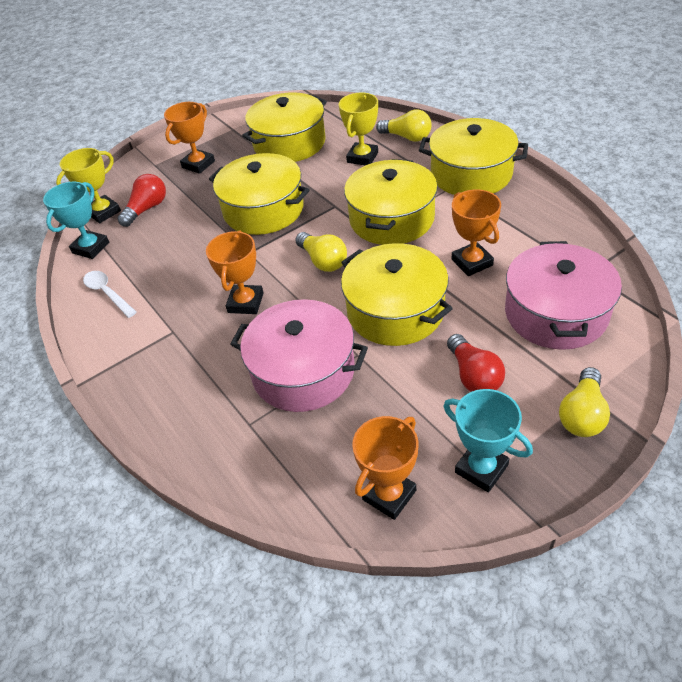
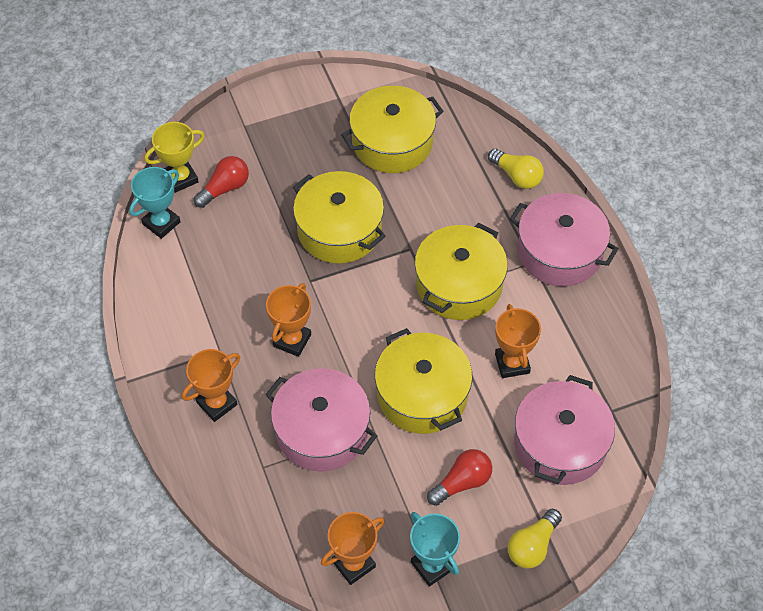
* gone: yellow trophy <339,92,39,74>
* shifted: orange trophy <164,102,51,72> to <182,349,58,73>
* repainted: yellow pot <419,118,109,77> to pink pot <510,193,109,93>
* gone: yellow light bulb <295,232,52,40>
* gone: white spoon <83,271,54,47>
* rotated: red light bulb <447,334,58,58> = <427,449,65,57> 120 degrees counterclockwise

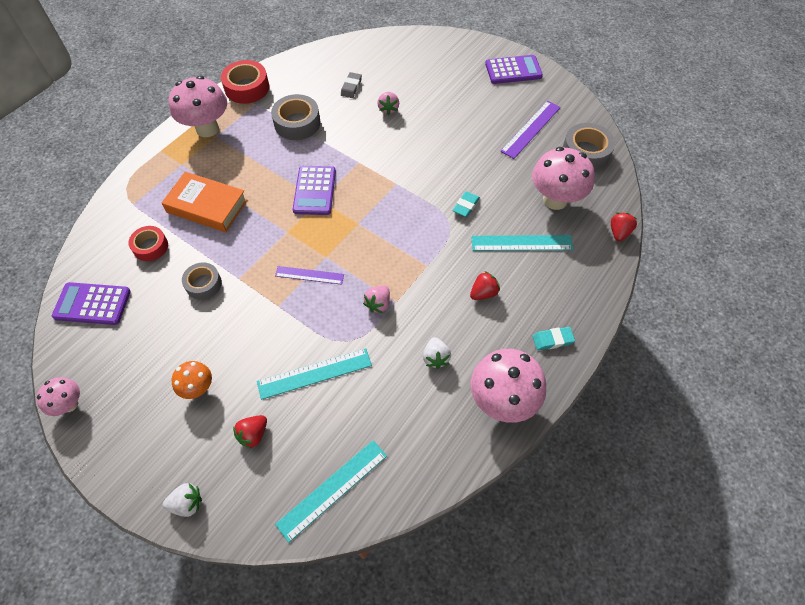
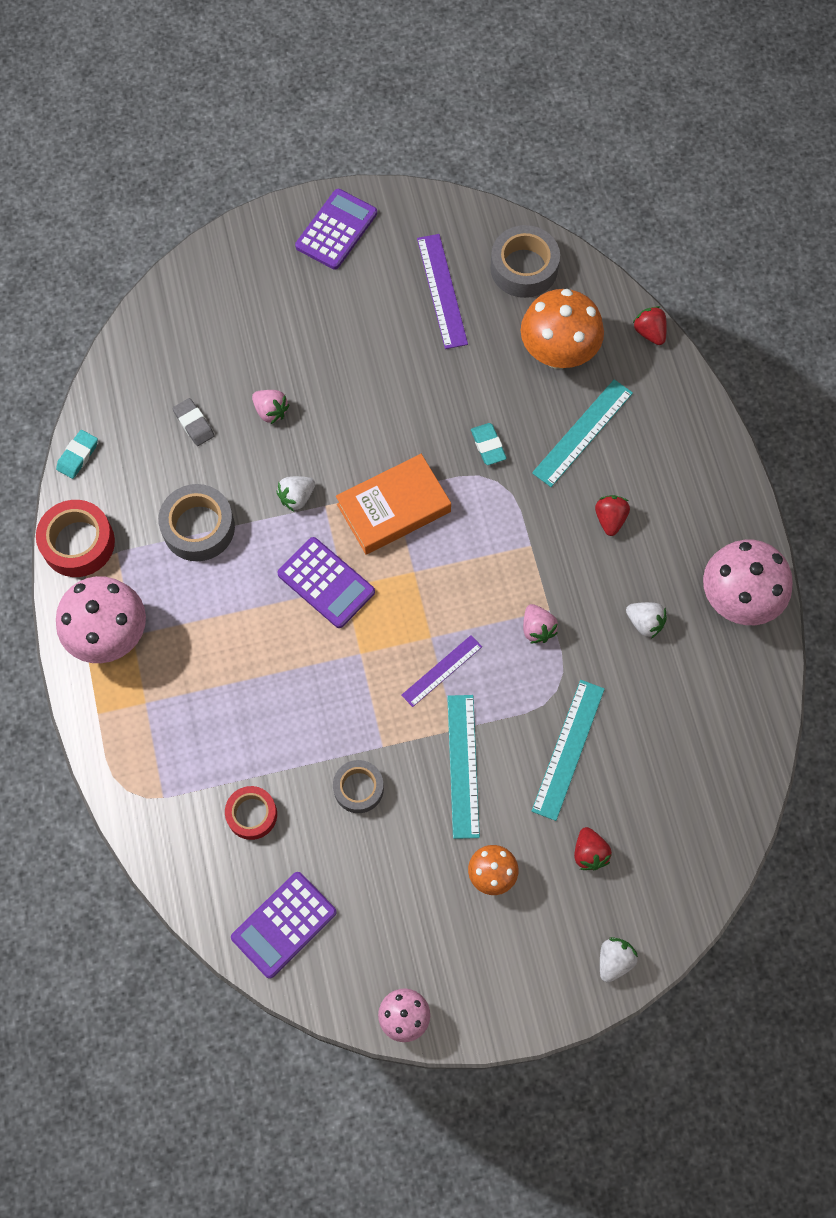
* repainted: pink mushroom <532,147,63,63> to orange mushroom <521,289,83,80>
* shifted: orange book <162,172,85,60> to <336,454,115,101>
* shifted: turquoise eraser <532,327,43,23> to <56,430,42,49>
* shifted: turquoise ruler <275,440,112,103> to <447,695,33,144>
* new: white strawberry <277,476,38,35>

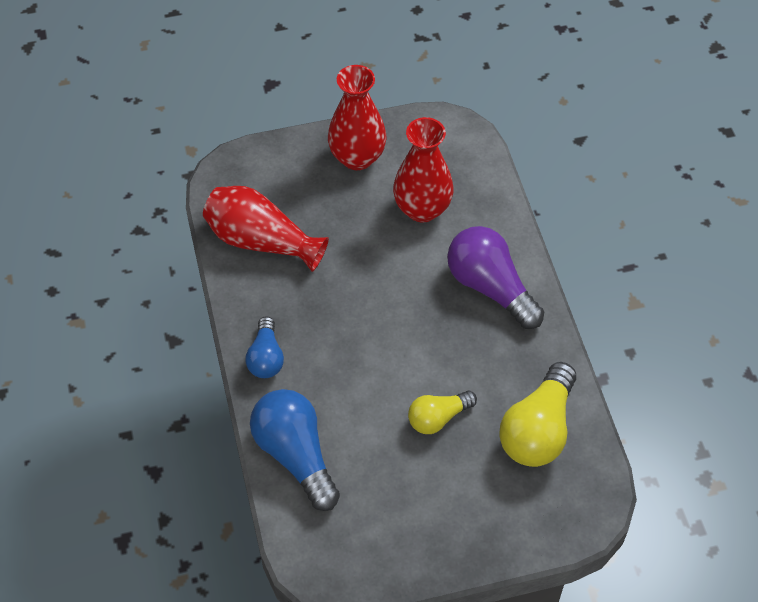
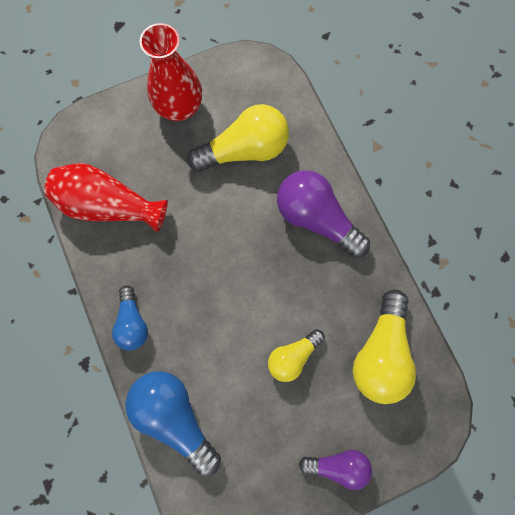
* swapped: red vase <393,117,61,106> to yellow light bulb <187,104,102,68>
* new: purple light bulb <299,450,73,40>

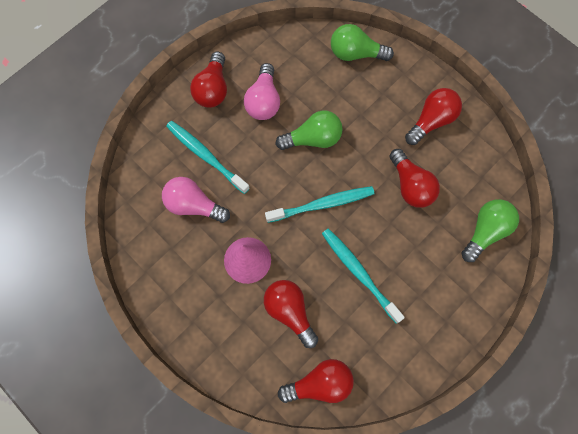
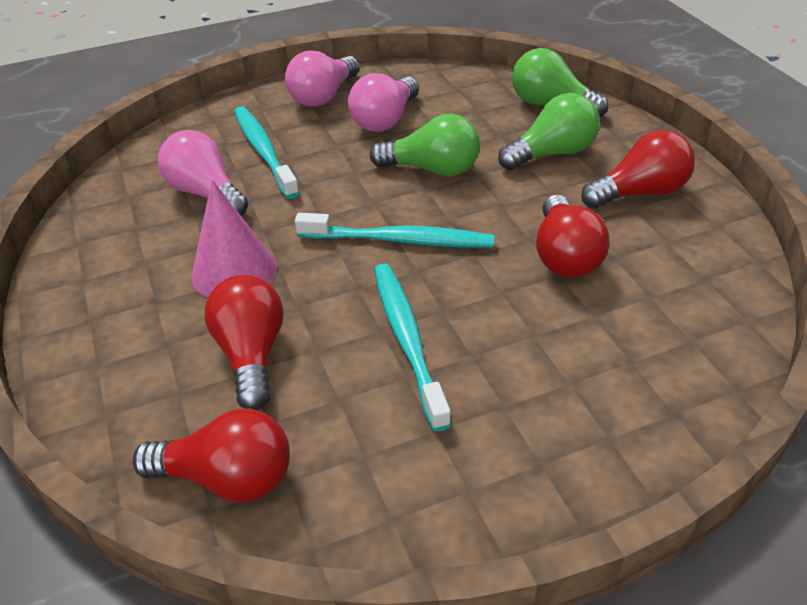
* repainted: red light bulb <190,52,37,56> to pink light bulb <285,50,75,57>
* shifted: green light bulb <461,199,58,63> to <498,93,102,77>

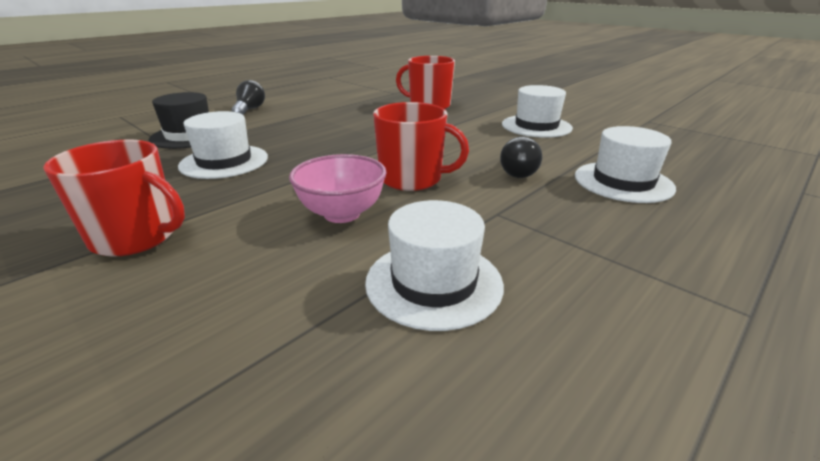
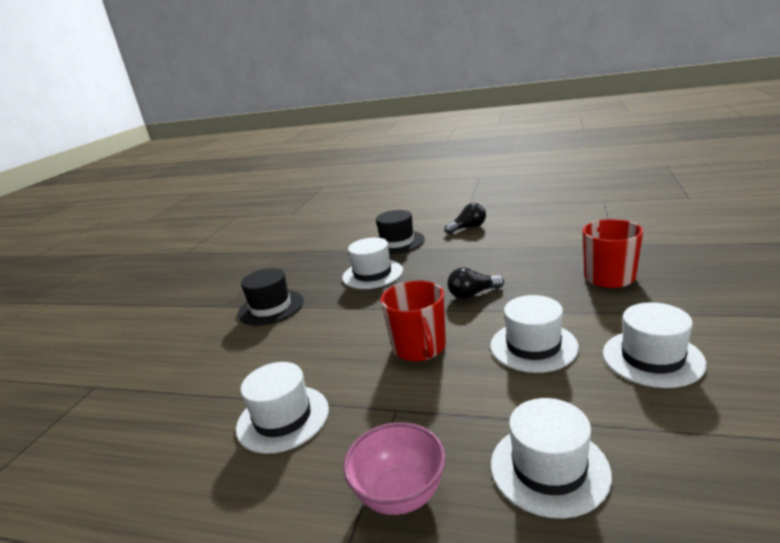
* shifted: black light bulb <500,136,42,42> to <447,267,57,32>
* swapped: red mug <43,140,142,117> to black hat <238,268,66,58>
* shifted: pink bowl <289,154,98,69> to <343,422,103,93>
* new: white hat <490,295,89,78>

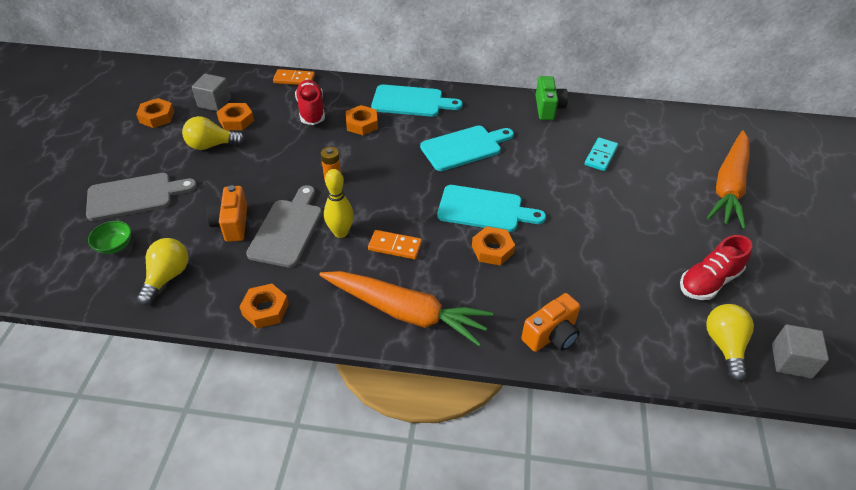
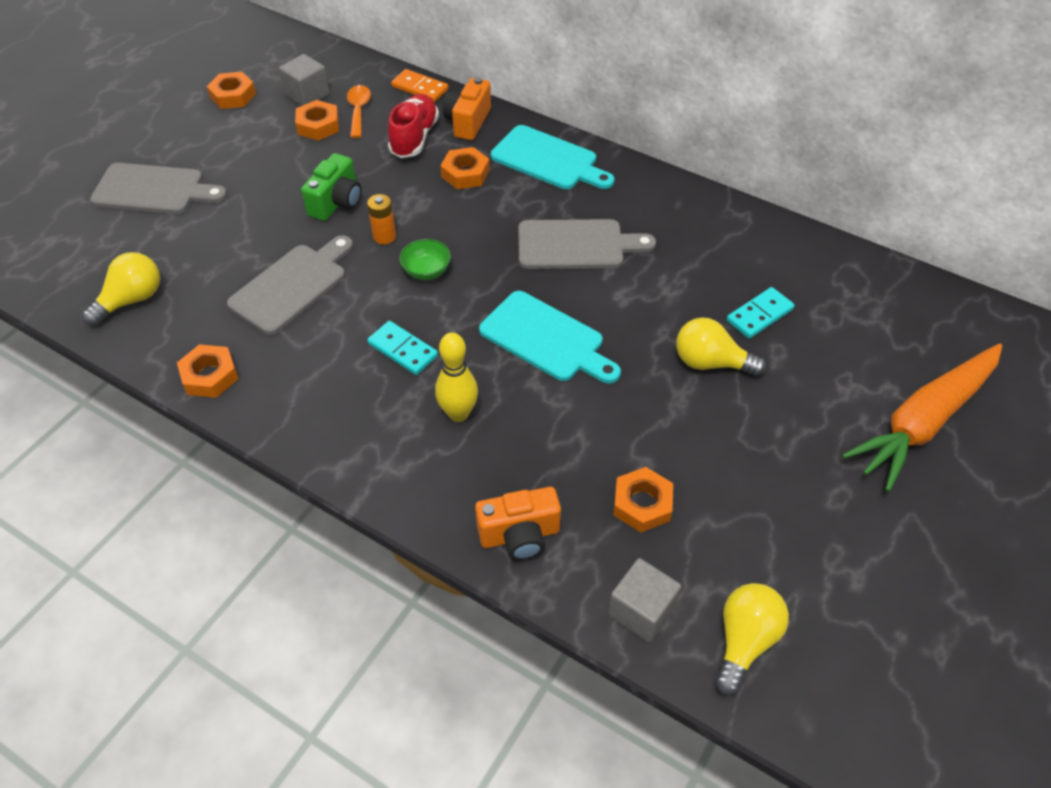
* shifted: green camera <536,76,32,44> to <301,153,61,68>
* shifted: yellow light bulb <182,116,63,34> to <676,317,90,59>
* repainted: turquoise cutting board <420,126,94,45> to grey cutting board <518,219,138,50>
* shifted: yellow bowling pin <324,169,30,69> to <435,332,43,90>
* shifted: orange camera <207,185,40,57> to <443,77,48,63>
* shifted: green bowl <88,221,44,33> to <399,239,52,41>
* shifted: orange nut <472,226,43,40> to <613,467,60,65>
* repainted: orange domino <368,230,54,29> to turquoise domino <367,321,71,54>
* gone: red shoe <680,235,72,65>
* gone: orange carrot <319,271,174,75>
* shifted: grey cube <772,324,57,55> to <608,558,73,84>
* new: orange spoon <347,85,24,53>

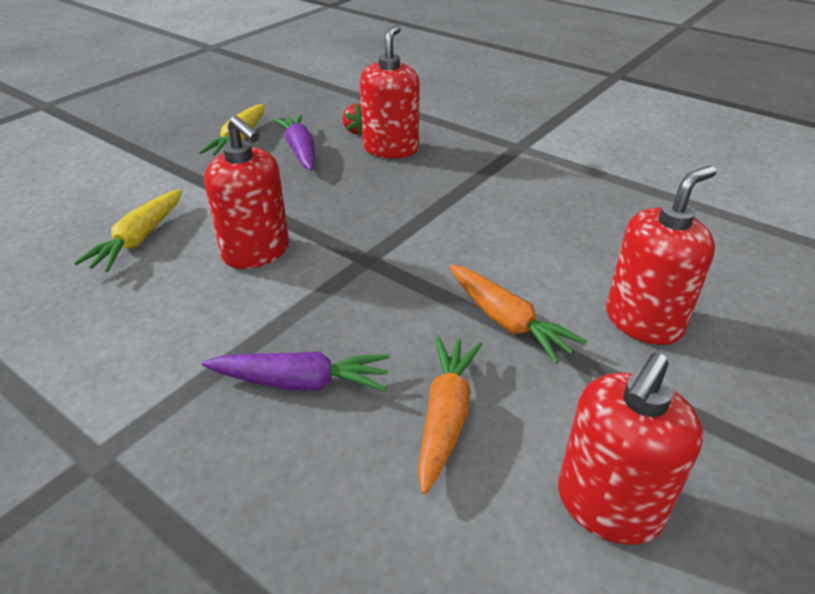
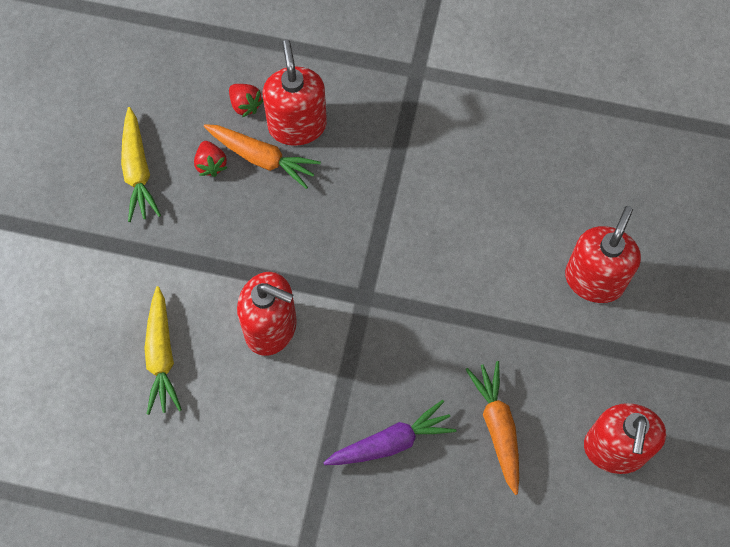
* swapped: purple carrot <273,115,42,56> to red strawberry <194,141,33,36>
* shifted: orange carrot <450,265,137,99> to <204,124,117,65>

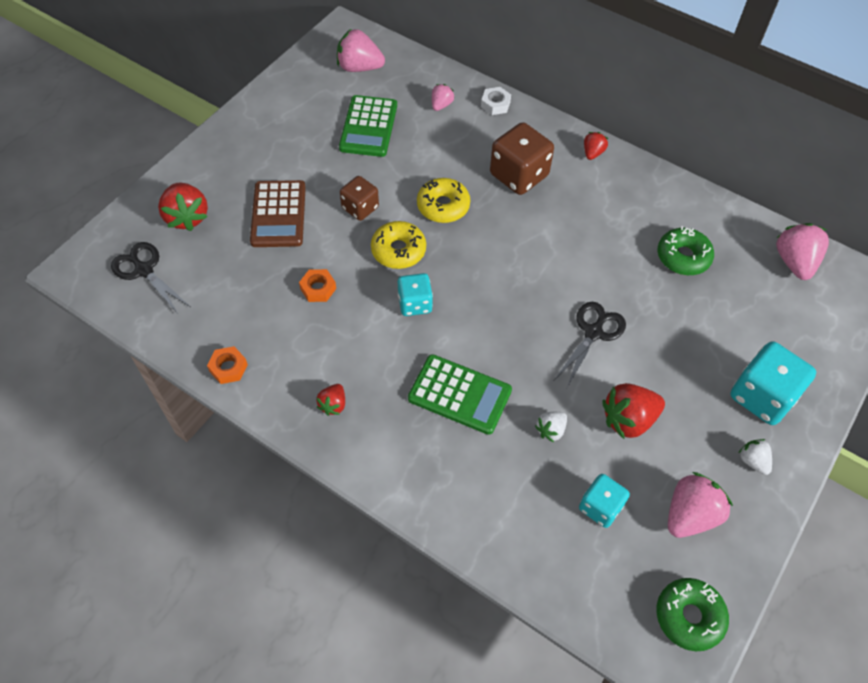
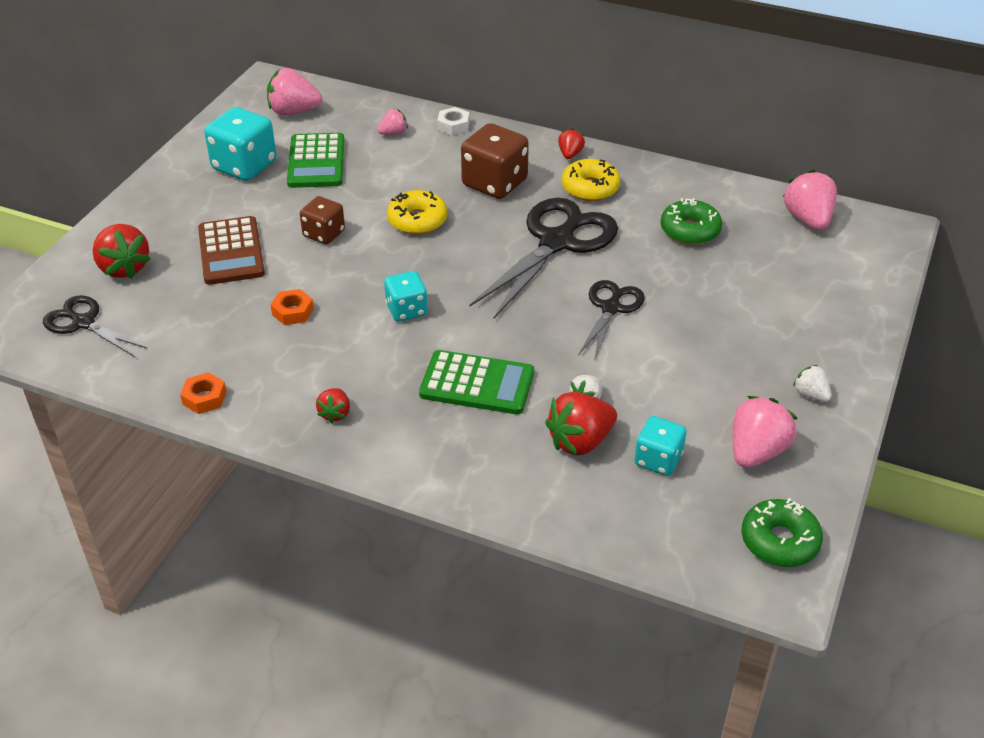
* rotated: pink strawberry <432,84,22,27> = <377,109,31,26> 45 degrees clockwise
* shifted: yellow donut <371,221,55,48> to <562,159,58,42>
* shifted: turquoise dice <730,341,86,84> to <204,107,72,74>
* shifted: red strawberry <602,383,63,56> to <545,392,72,64>
* new: black scissors <470,198,148,121>

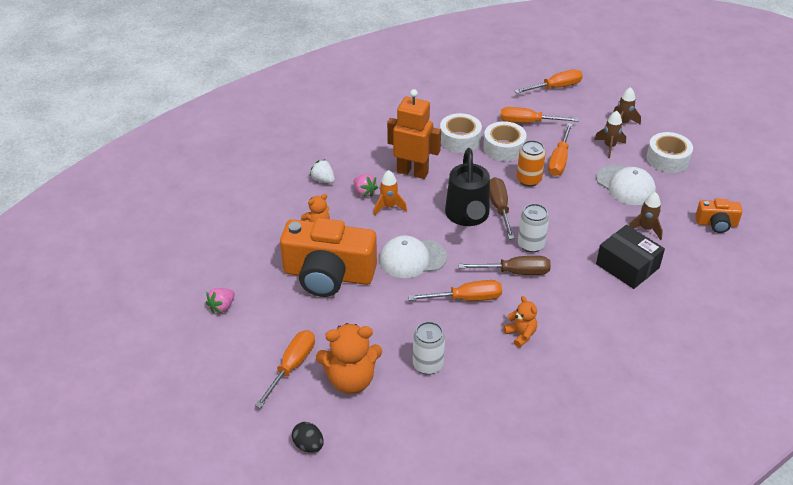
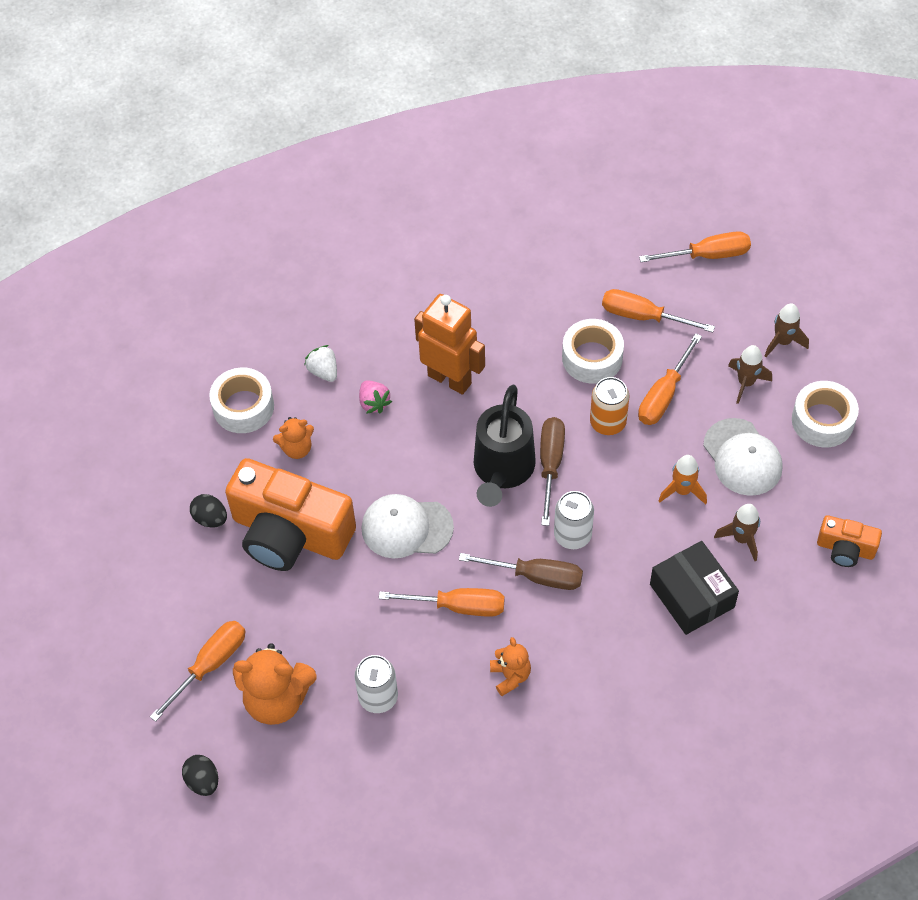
* shifted: white tape <440,113,42,40> to <209,368,65,65>
* shifted: orange rocket <374,170,33,46> to <658,455,49,50>
* gone: pink strawberry <206,288,29,25>
* new: black egg <190,494,37,34>

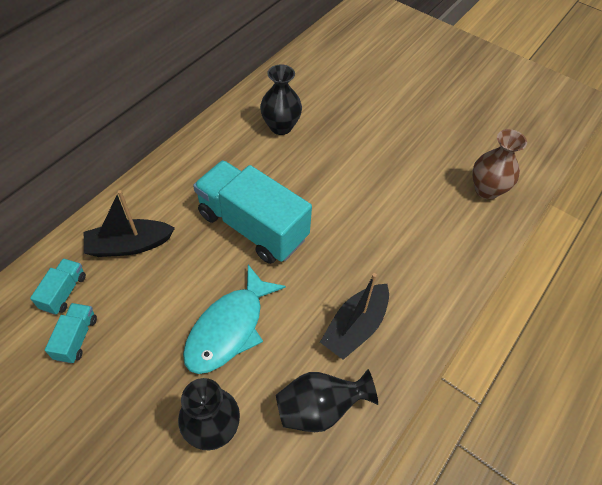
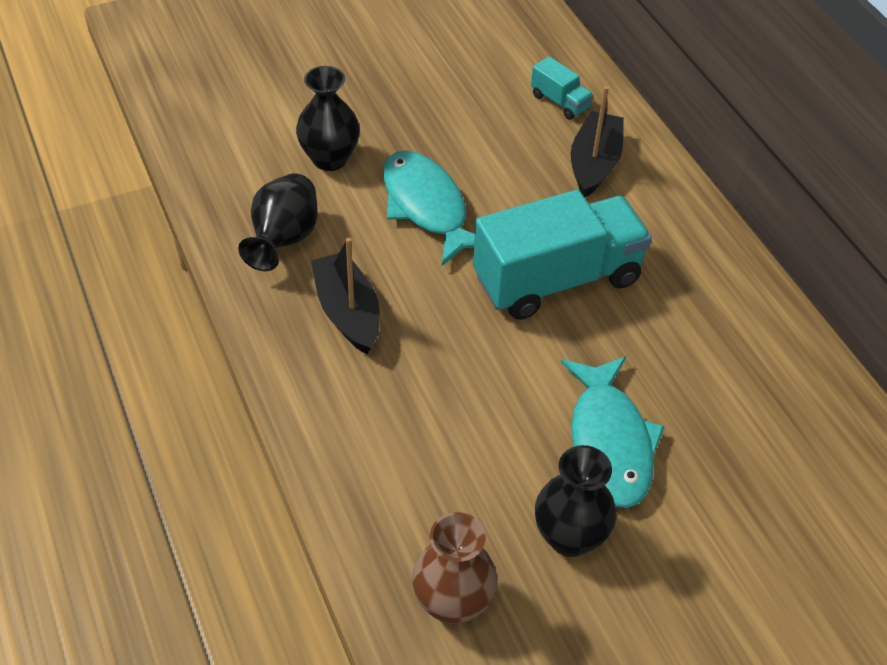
* shifted: black vase <260,64,42,71> to <535,445,82,112>
* gone: turquoise truck <45,303,52,61>
* new: turquoise fish <561,356,104,152>

